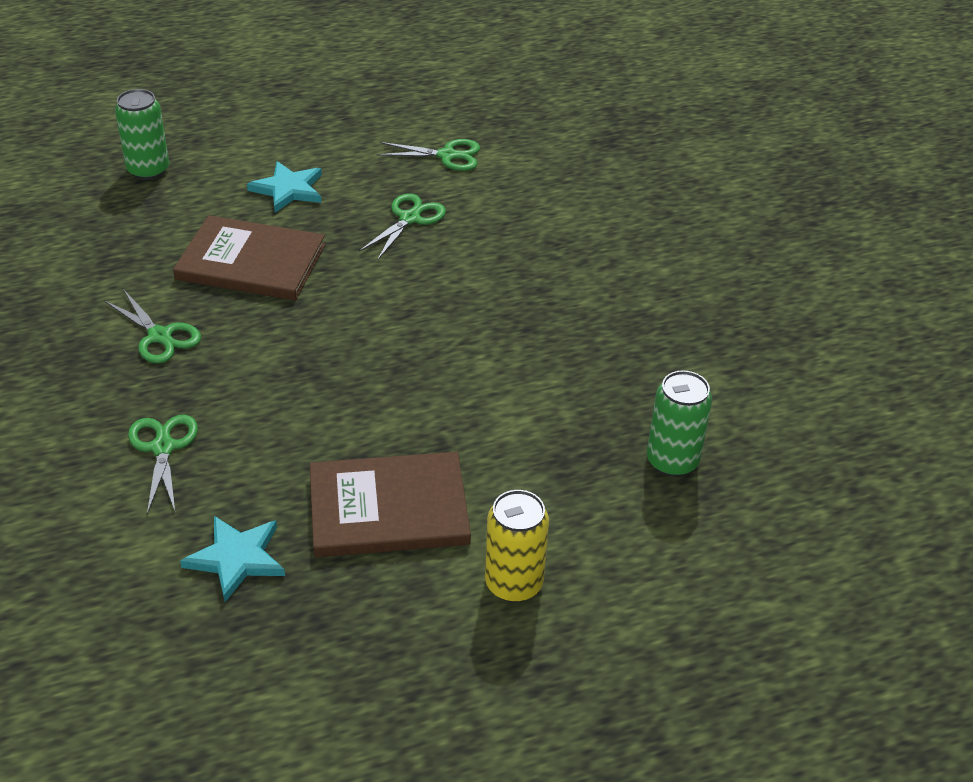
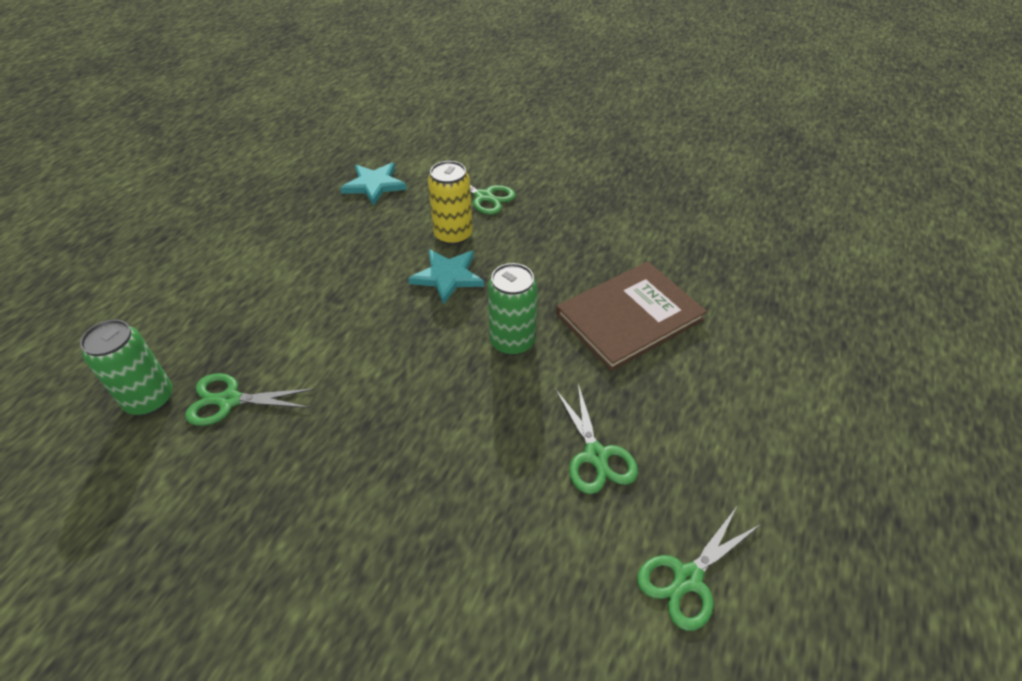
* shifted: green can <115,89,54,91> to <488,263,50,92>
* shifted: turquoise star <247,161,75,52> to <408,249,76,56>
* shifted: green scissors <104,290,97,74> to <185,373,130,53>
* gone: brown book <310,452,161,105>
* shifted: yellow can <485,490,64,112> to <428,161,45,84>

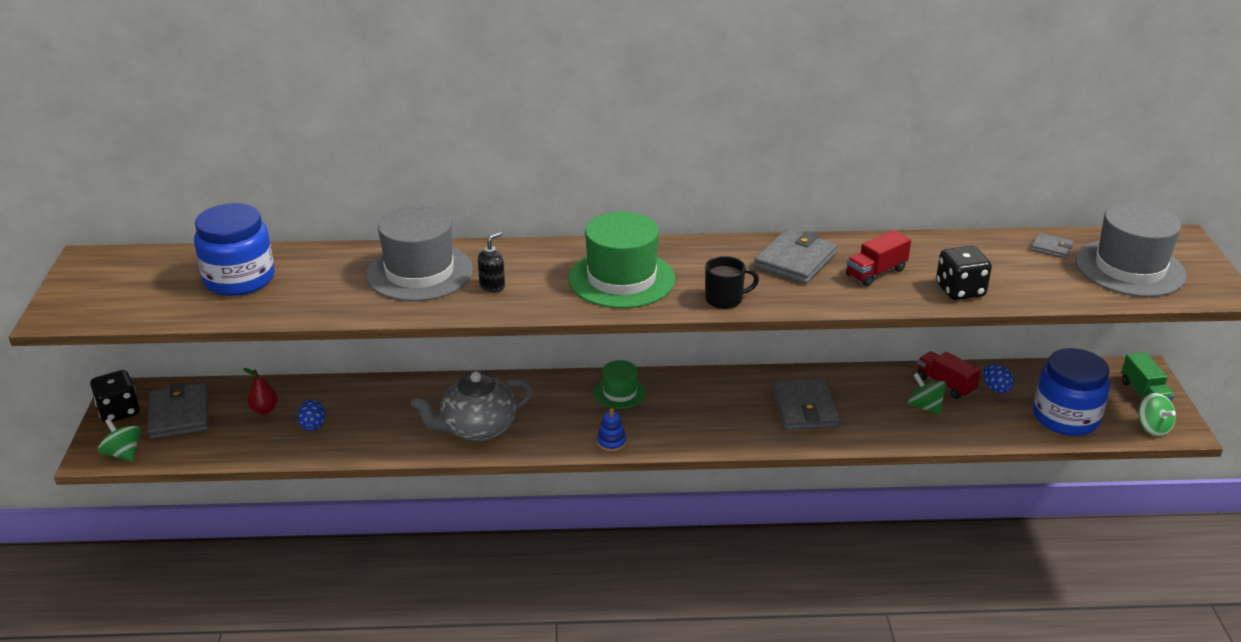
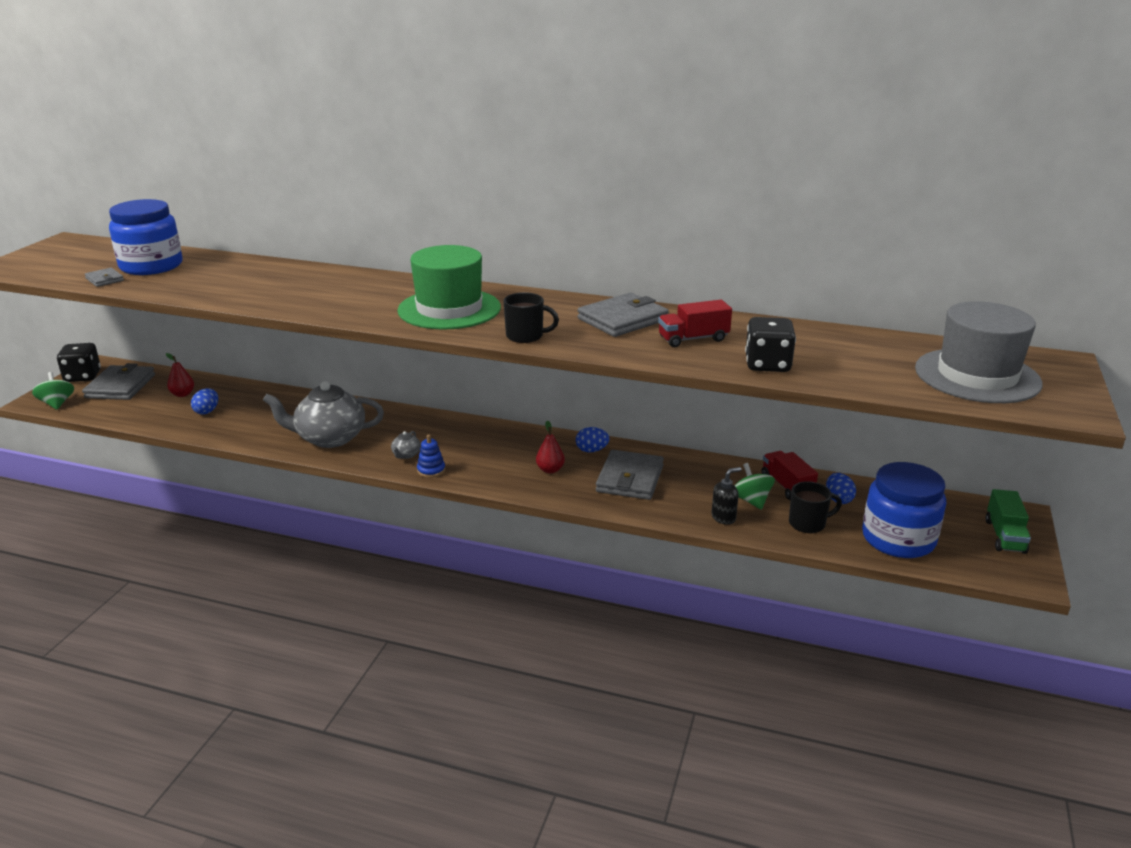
* gone: grey hat <366,206,107,95>
* shifted: black soap dispenser <478,232,27,60> to <711,467,31,58>
* shifted: grey wallet <1031,233,43,26> to <85,268,39,19>
* gone: green hat <594,360,52,49>
* gone: green spinning top <1138,393,38,44>
* new: red pear <536,421,29,53>
* new: blue egg <576,427,33,25>
* new: grey teapot <391,431,30,28>
* new: black mug <789,481,53,52>

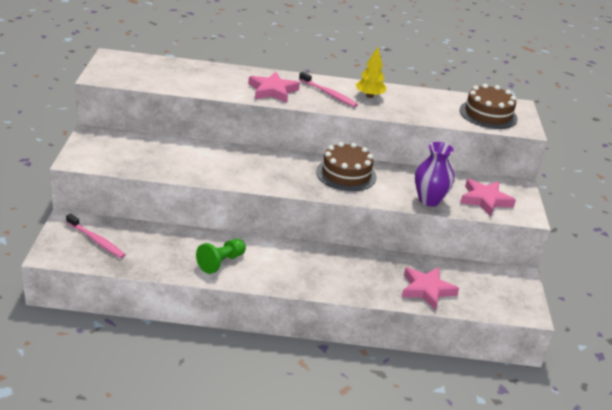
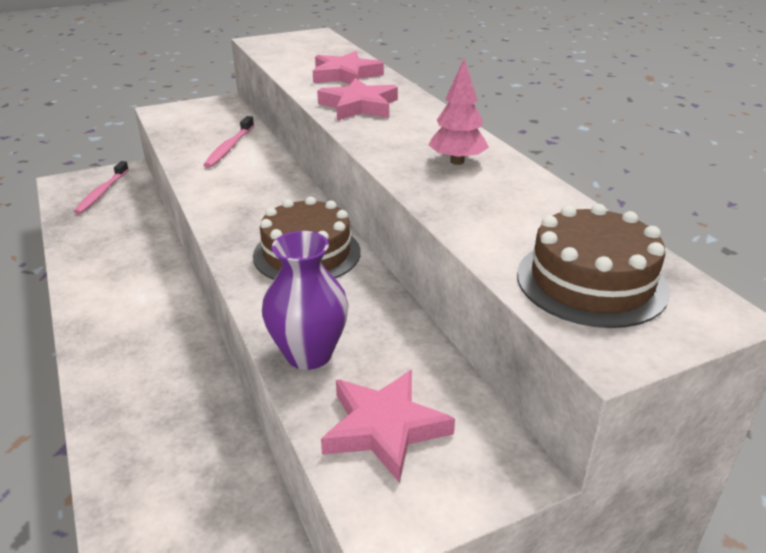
* repainted: yellow tree <356,47,31,51> to pink tree <428,59,61,106>
* shifted: pink toothbrush <299,72,59,35> to <204,116,50,52>
* gone: green pawn <196,239,50,35>
* shifted: pink star <402,267,57,44> to <313,51,71,34>

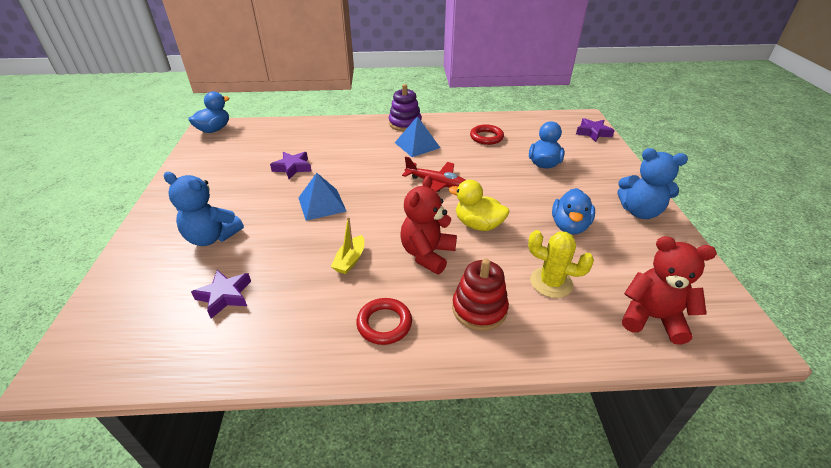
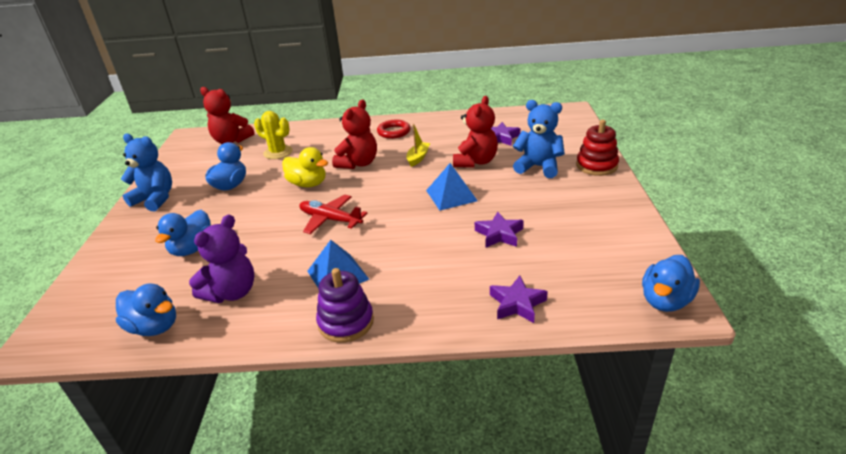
* shifted: purple star <576,118,39,24> to <490,276,58,47>
* swapped: red ring <470,125,34,20> to purple teddy bear <189,214,65,89>
* shifted: red stacking toy <452,259,57,72> to <576,120,43,56>
* new: red teddy bear <453,96,45,72>
* new: blue duck <116,283,60,53>

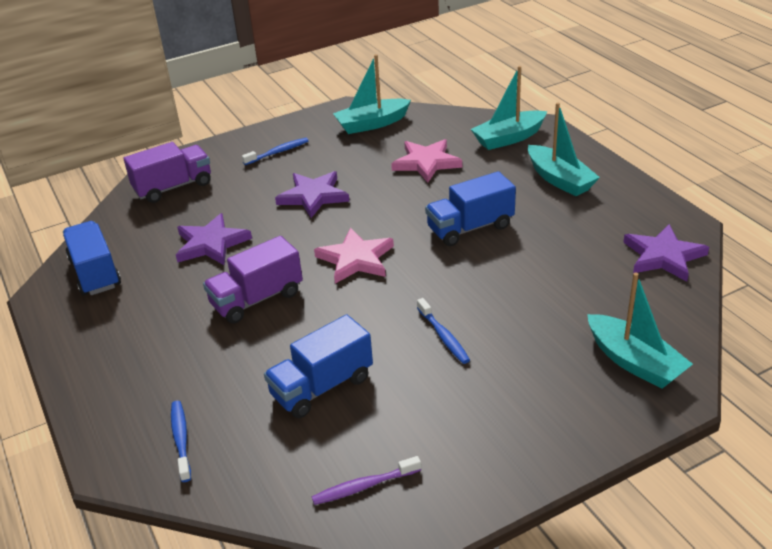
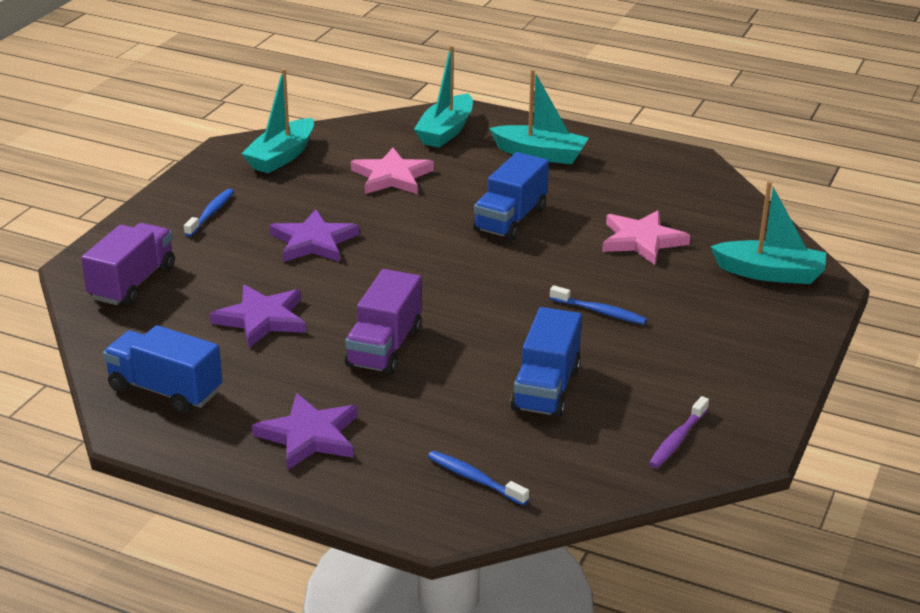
* shifted: purple star <623,224,86,58> to <252,393,106,77>
* shifted: pink star <314,228,80,56> to <602,210,88,55>

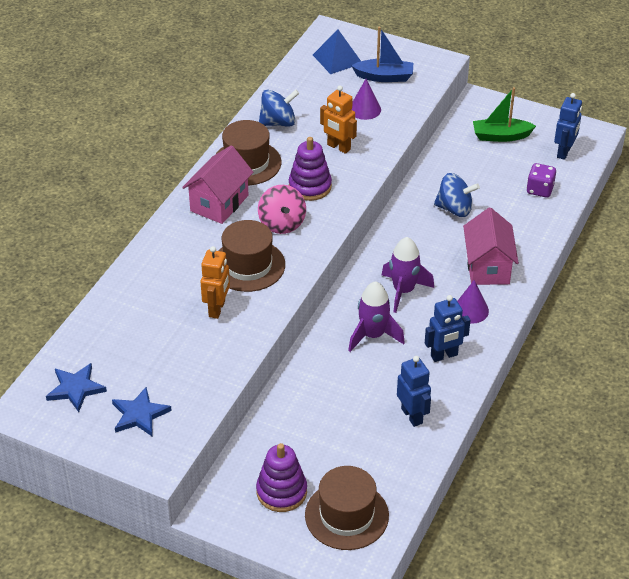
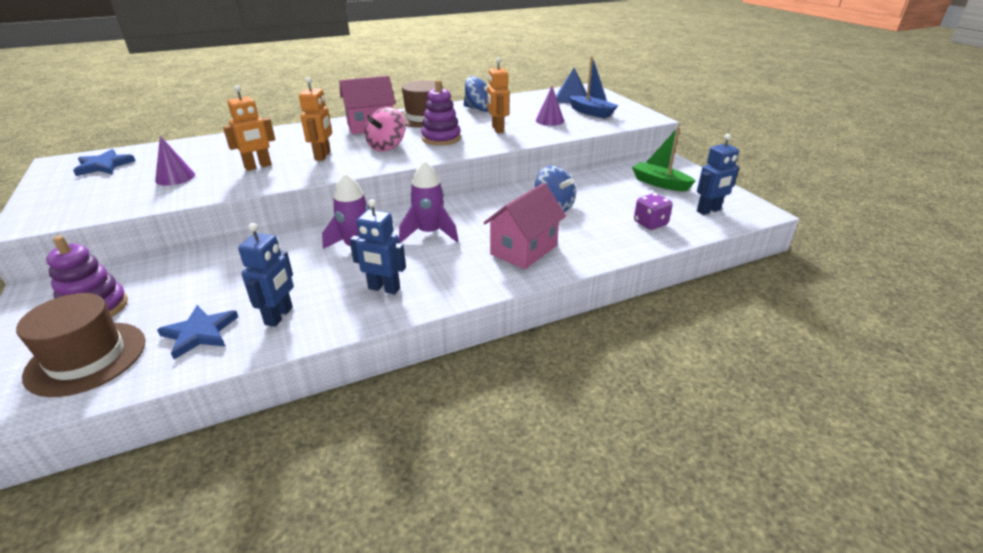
* swapped: brown hat <218,220,67,72> to orange robot <299,77,33,84>
* shifted: purple cone <457,280,32,43> to <155,136,40,50>
* shifted: blue star <112,387,60,50> to <157,305,81,54>

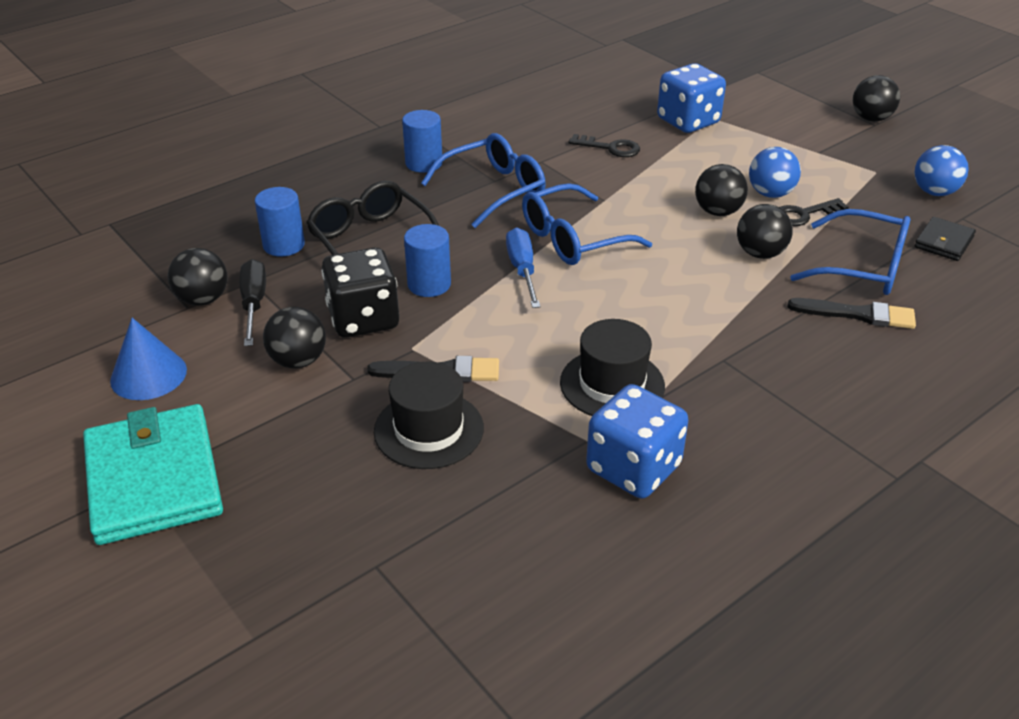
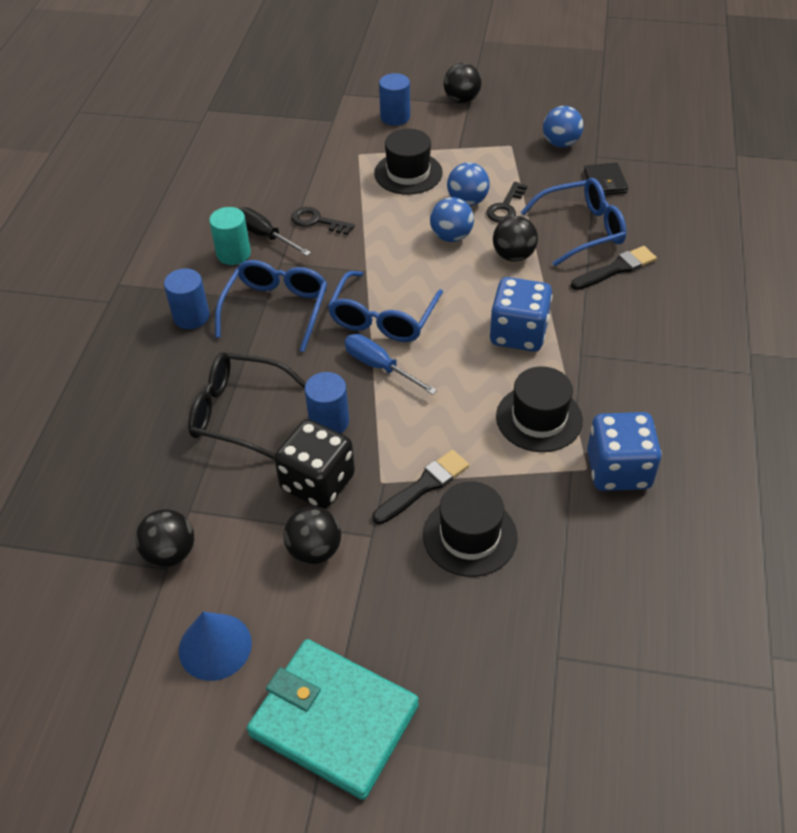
* shifted: blue dice <657,63,69,70> to <489,277,63,75>
* rotated: black key <568,134,72,23> = <291,207,64,28> 135 degrees counterclockwise
* repainted: black ball <695,164,53,52> to blue ball <430,197,44,45>
* shifted: blue cylinder <255,187,50,70> to <379,73,31,53>
* shifted: black screwdriver <240,259,26,87> to <238,207,73,49>
* new: black hat <374,129,69,66>
* new: turquoise cylinder <209,207,42,58>

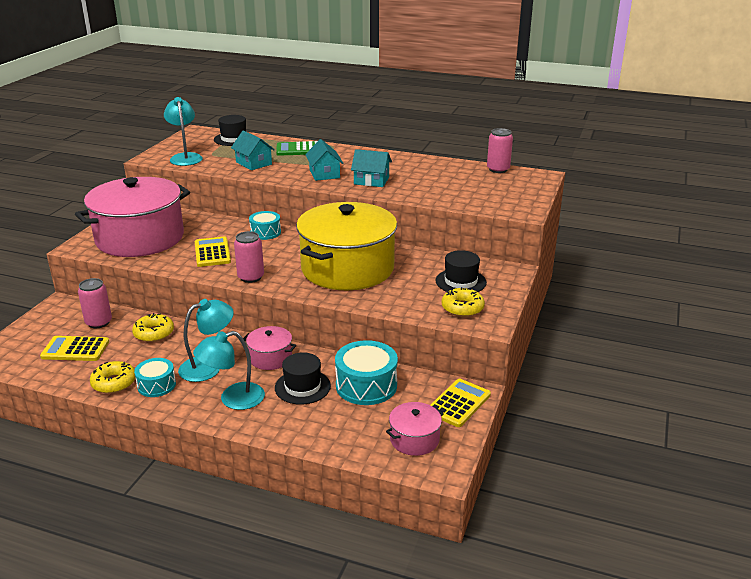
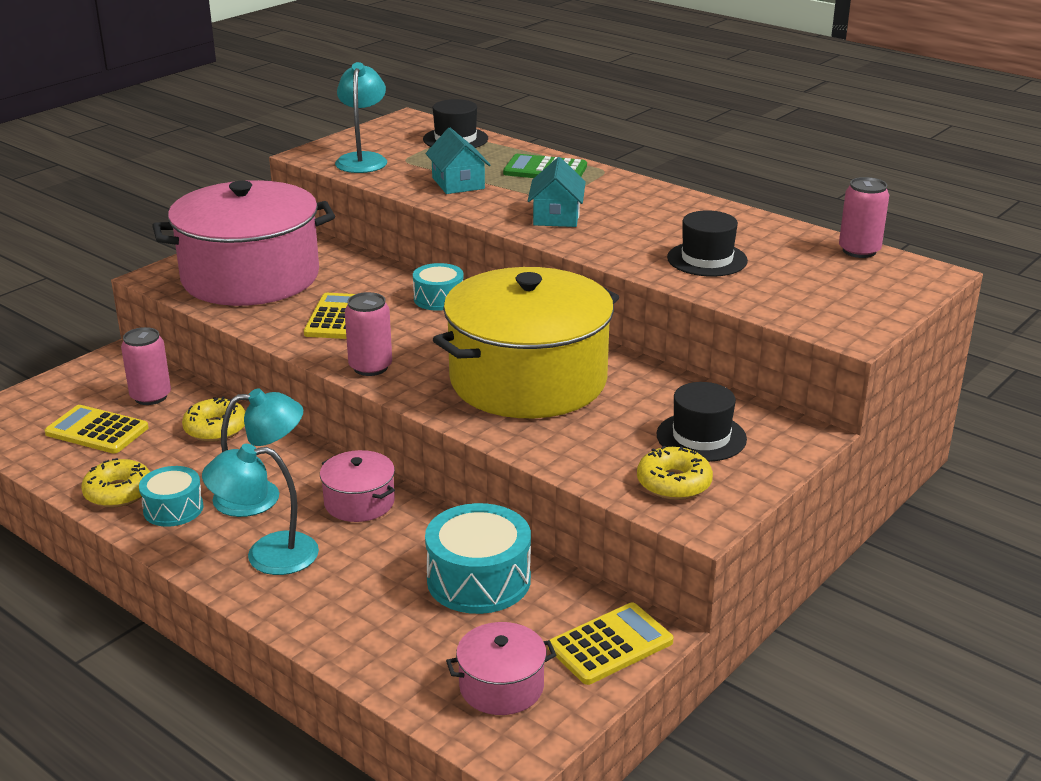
* gone: turquoise house <351,149,41,38>
* shifted: black hat <275,352,56,53> to <667,210,81,67>

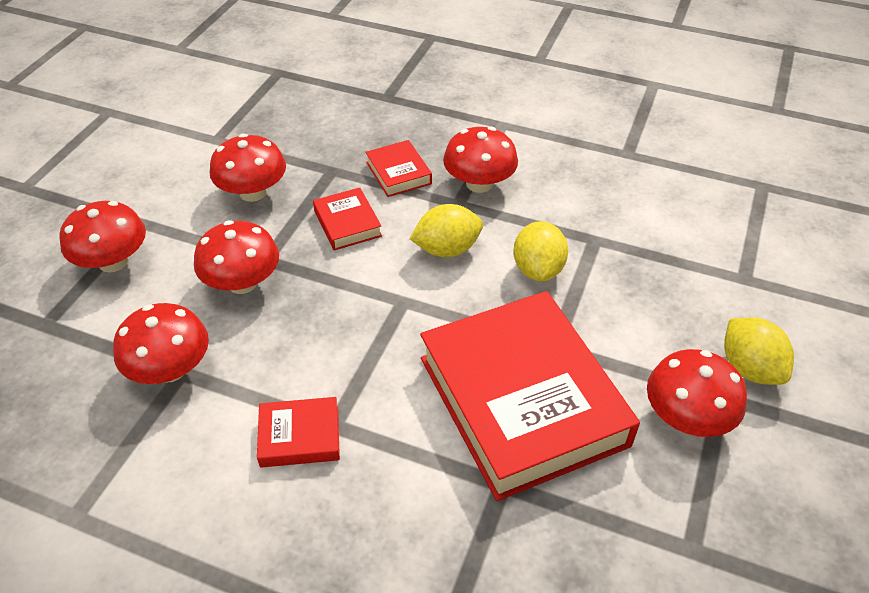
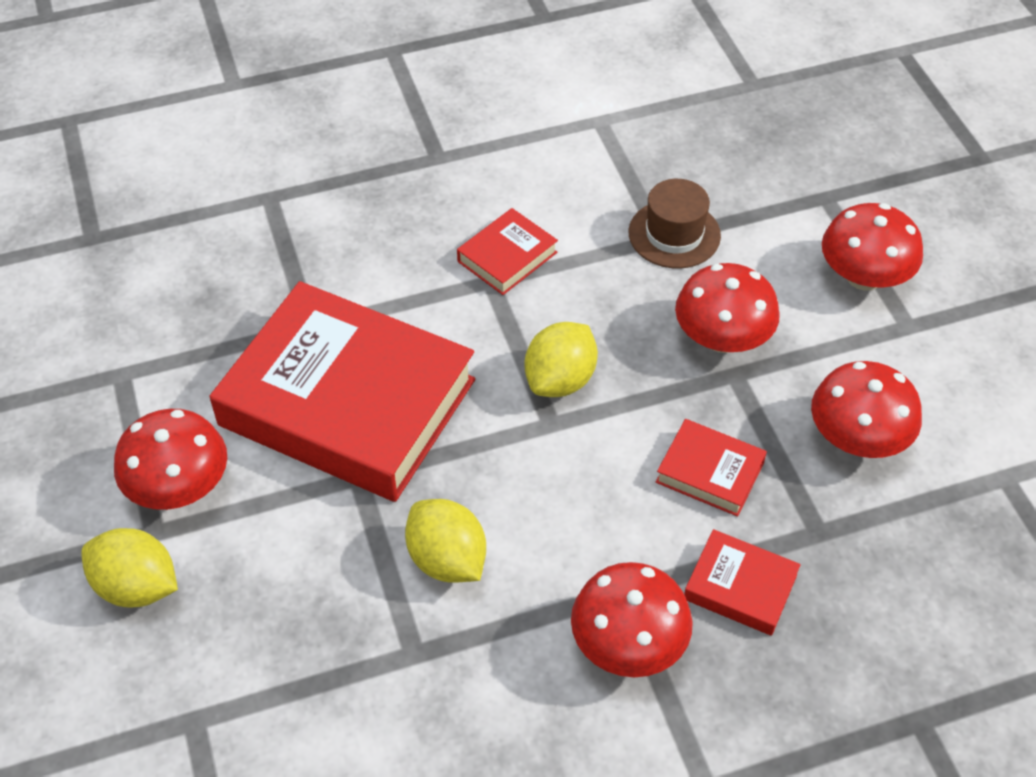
* shifted: yellow lemon <409,204,74,53> to <525,322,73,75>
* swapped: red mushroom <113,303,96,81> to brown hat <629,179,92,90>

